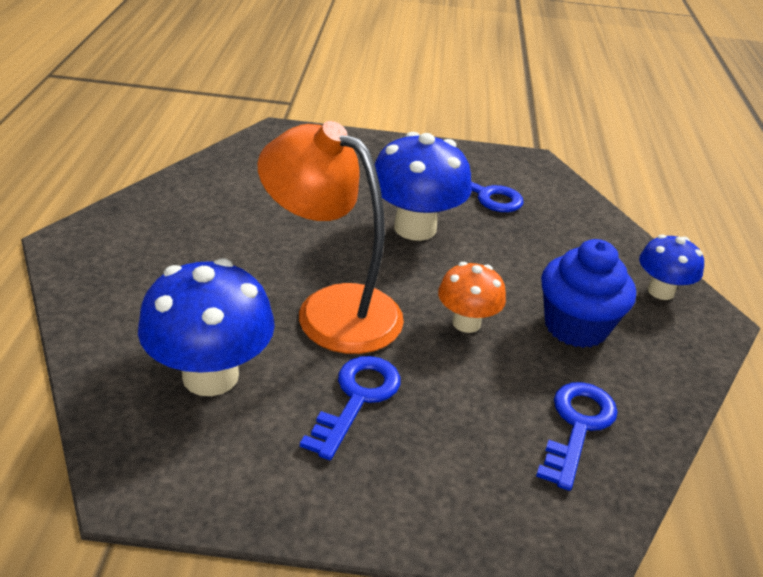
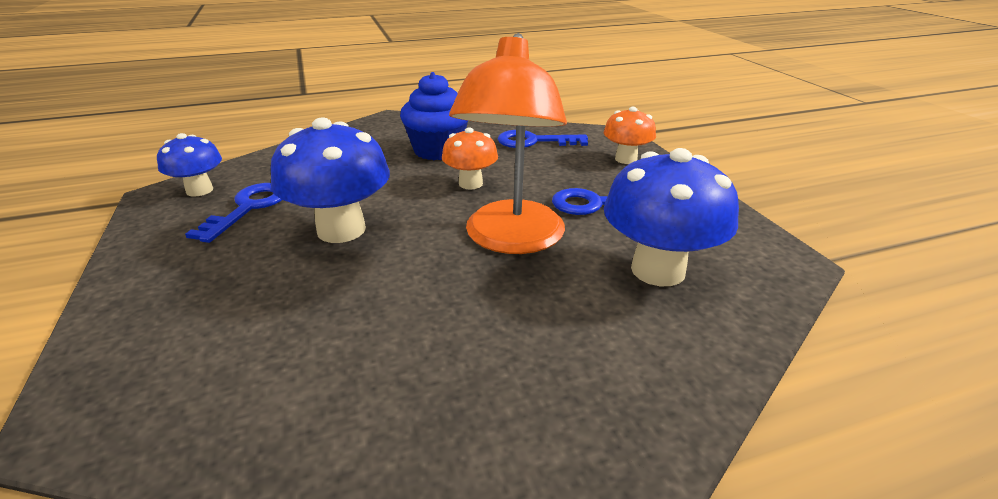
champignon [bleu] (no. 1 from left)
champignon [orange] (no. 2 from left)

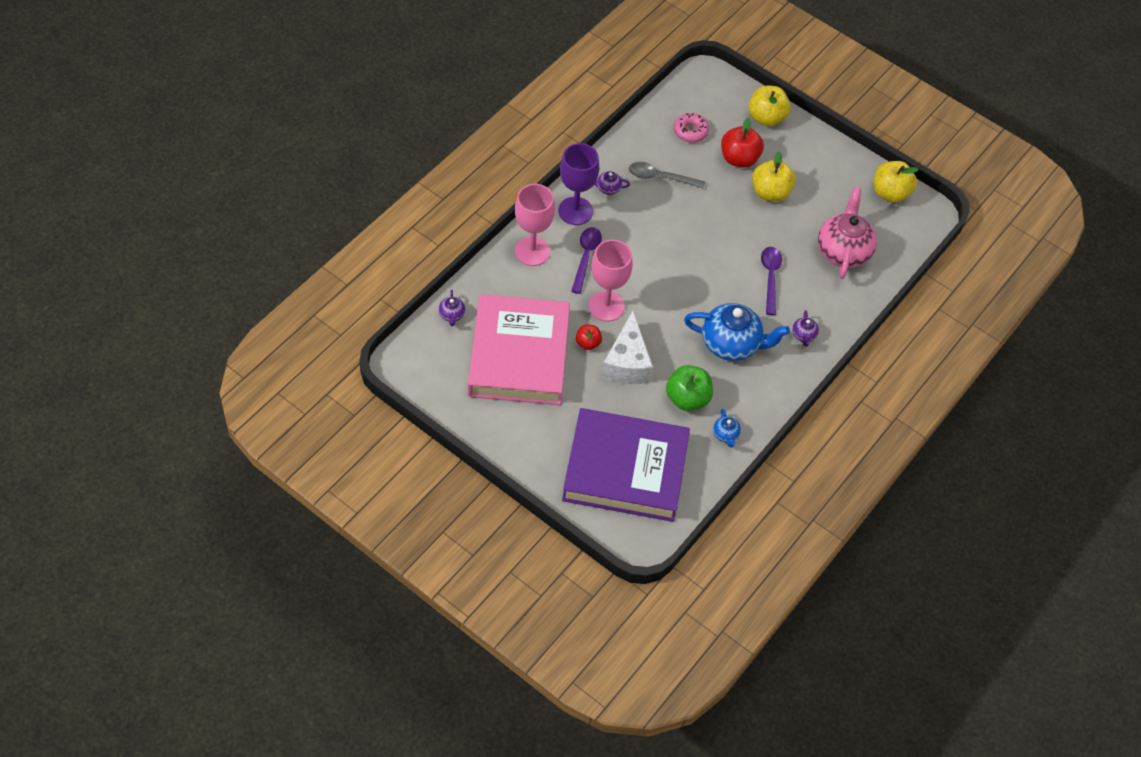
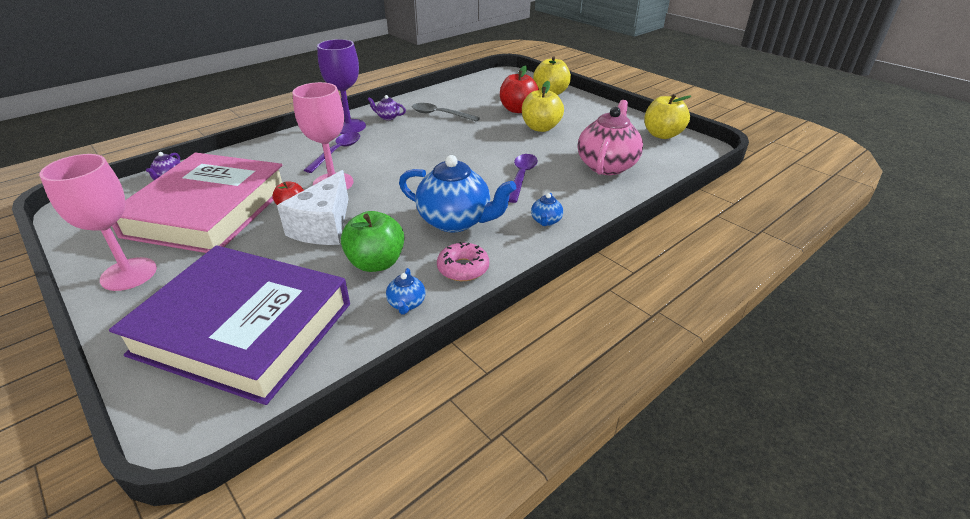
verre à pied [rose] (no. 1 from left)
beignet [rose]
théière [bleu] (no. 3 from left)

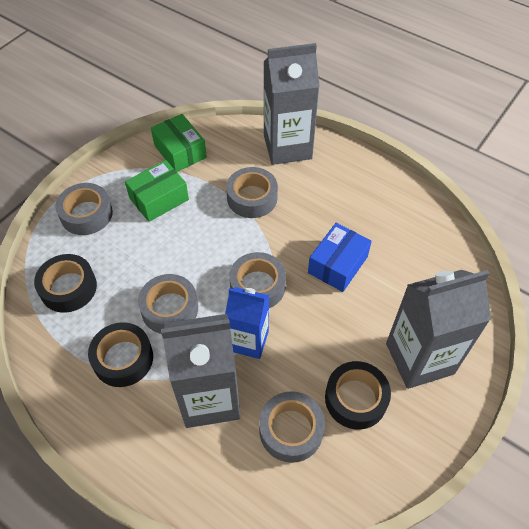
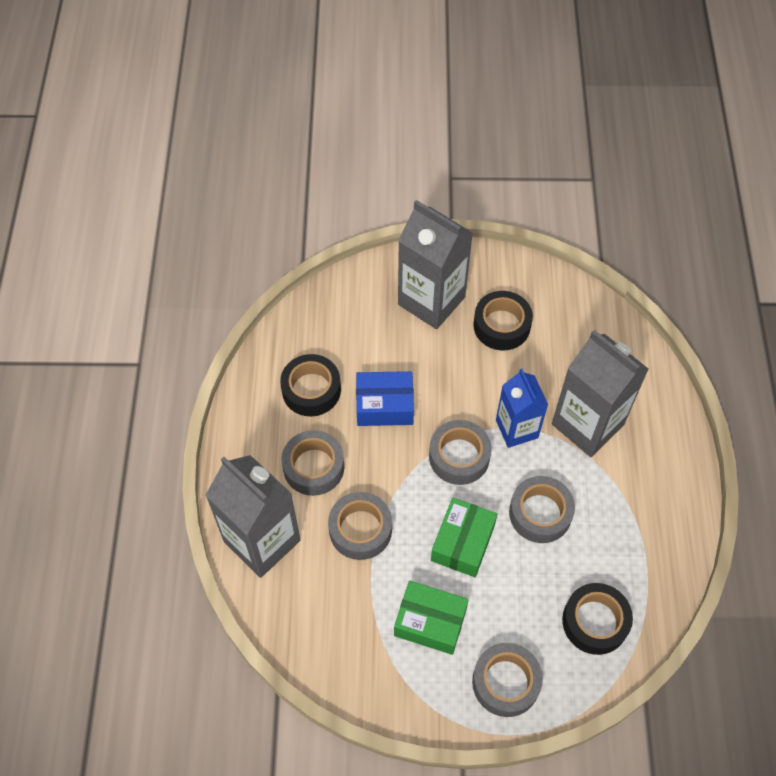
ruban adhésif [noir] (no. 1 from left)
boîte [vert] (no. 2 from left)
ruban adhésif [gris] (no. 1 from left)

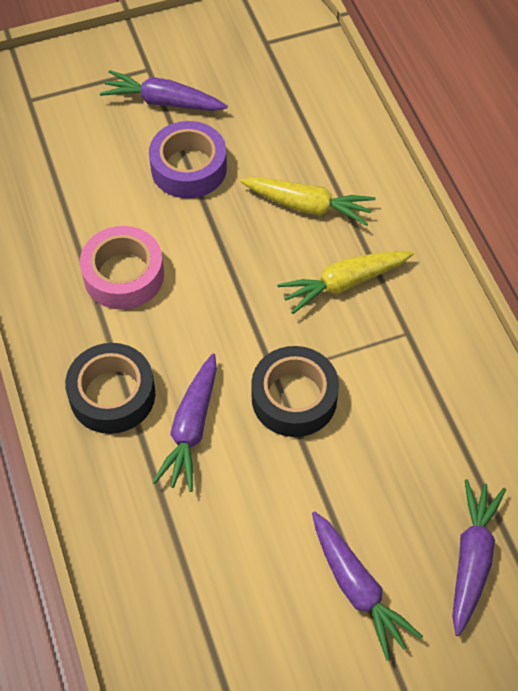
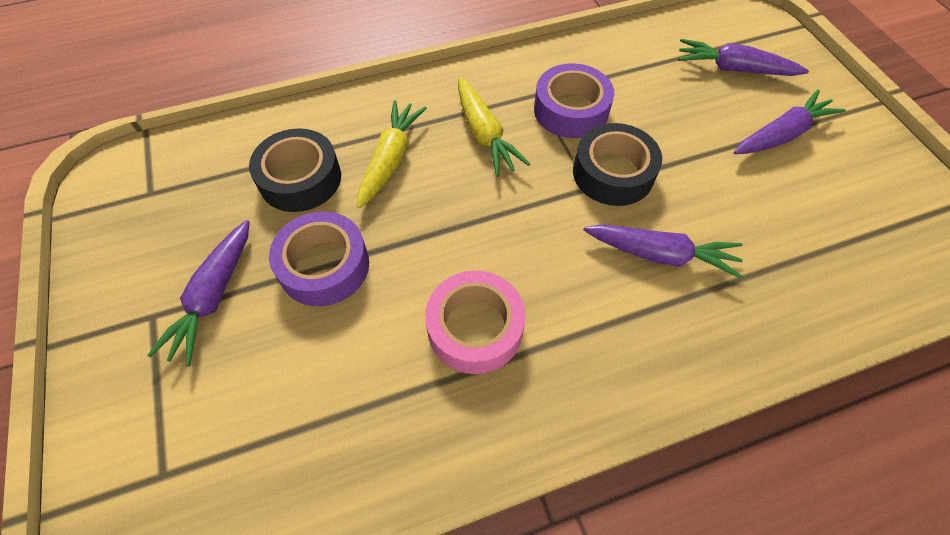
ruban adhésif [noir] (no. 1 from left)
ruban adhésif [violet] (no. 2 from left)

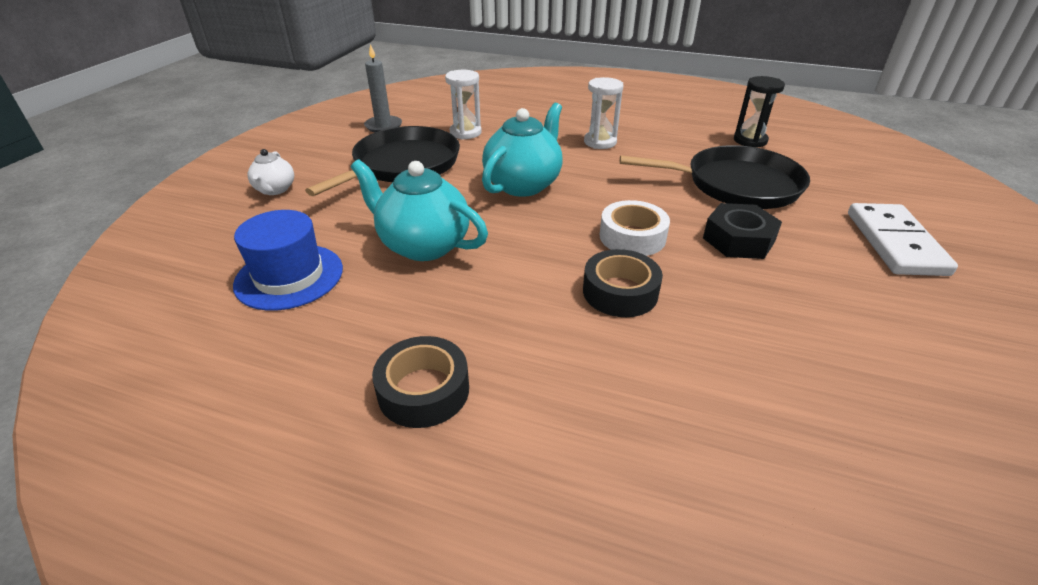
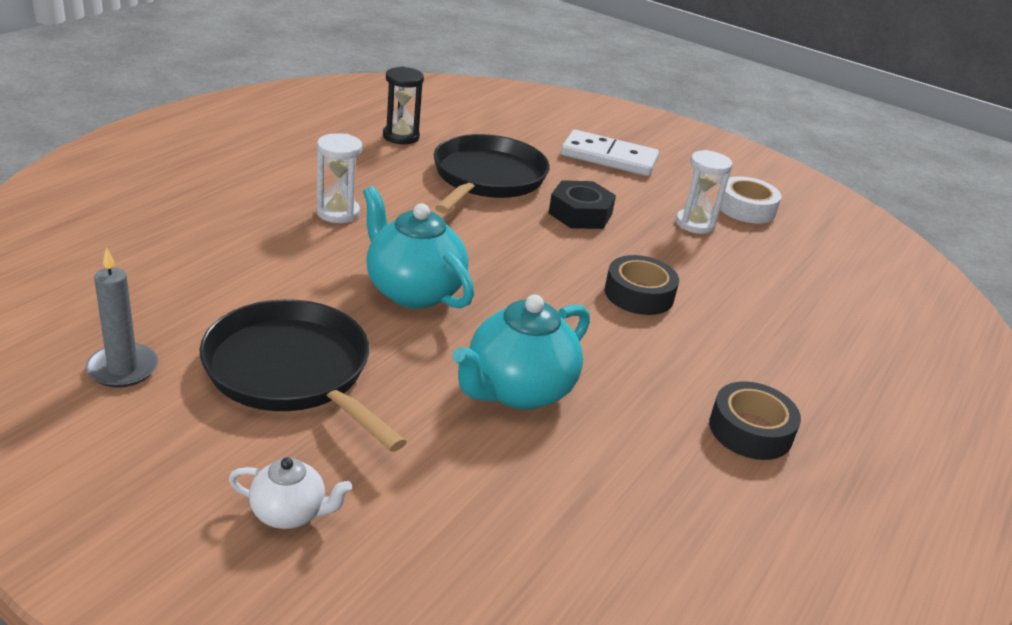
chapeau [bleu]
sablier [blanc] (no. 2 from left)
ruban adhésif [blanc]

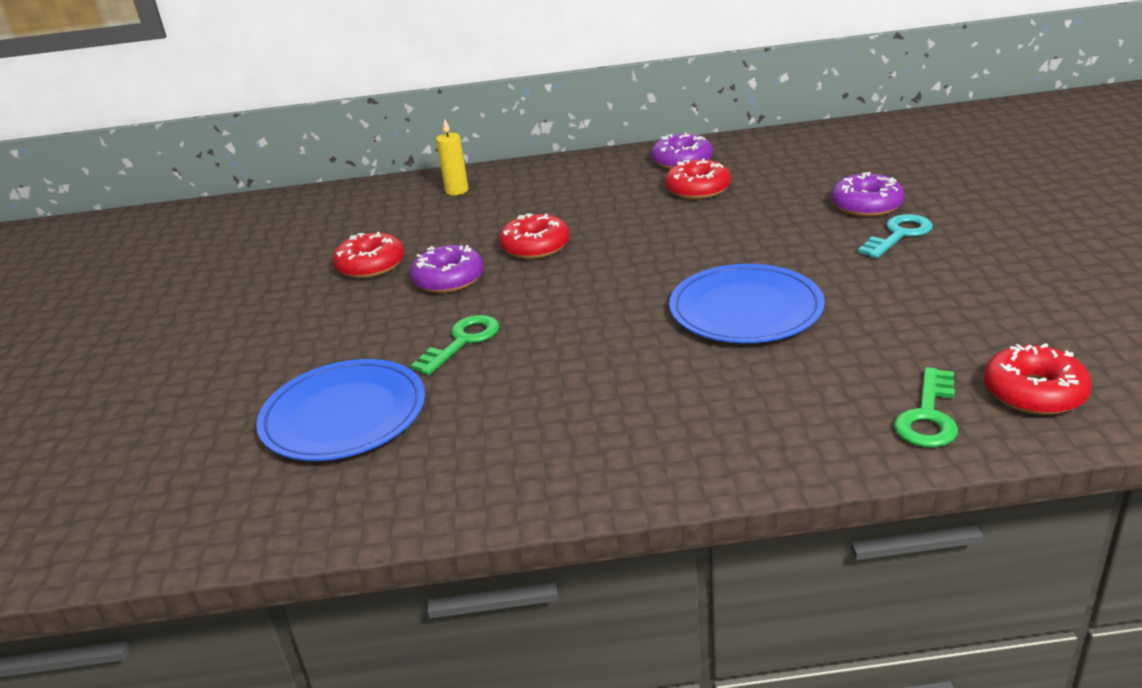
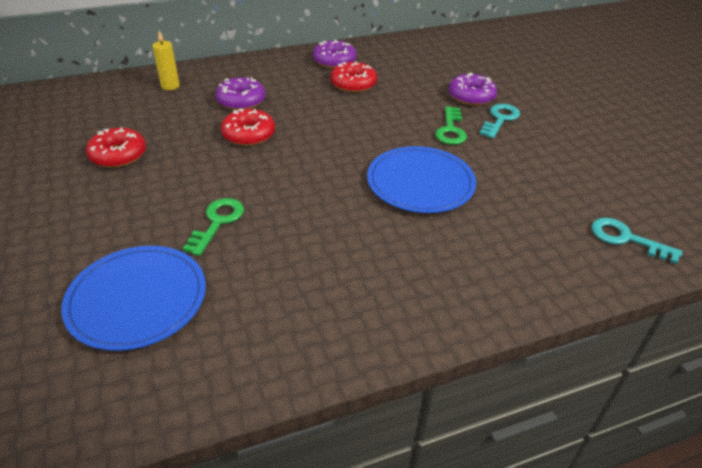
beignet [violet] (no. 1 from left)
clé [vert] (no. 2 from left)
clé [turquoise] (no. 2 from left)

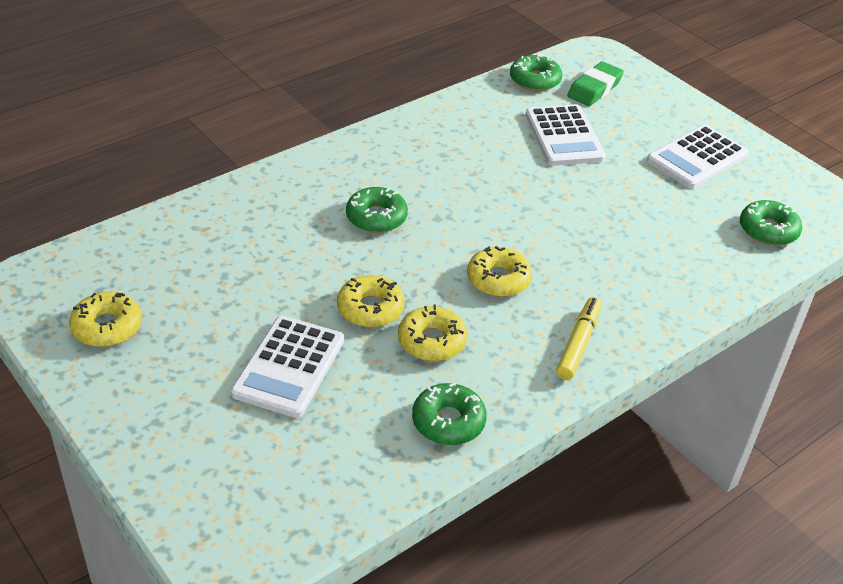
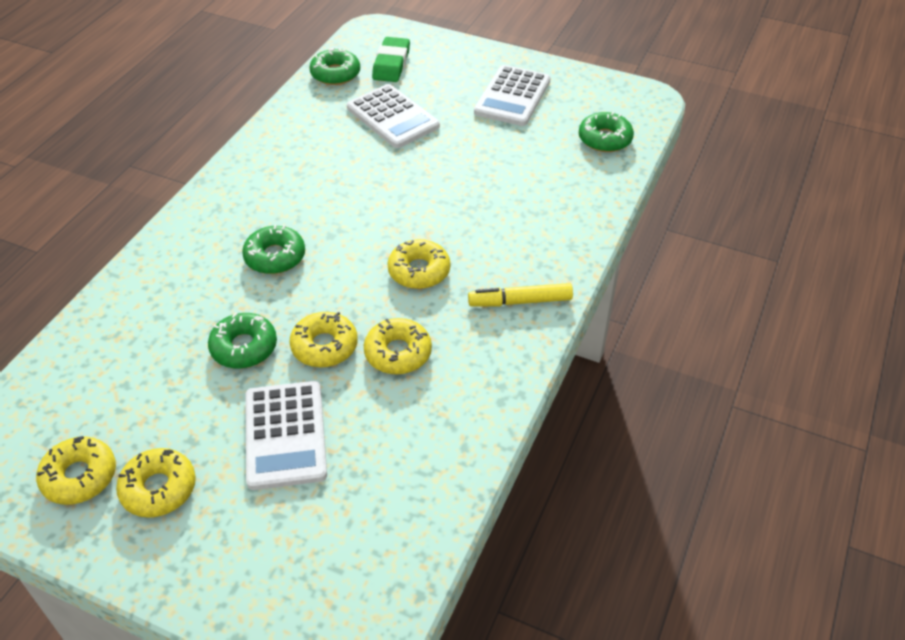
beignet [vert] (no. 1 from left)
feutre [jaune]
beignet [jaune] (no. 2 from left)

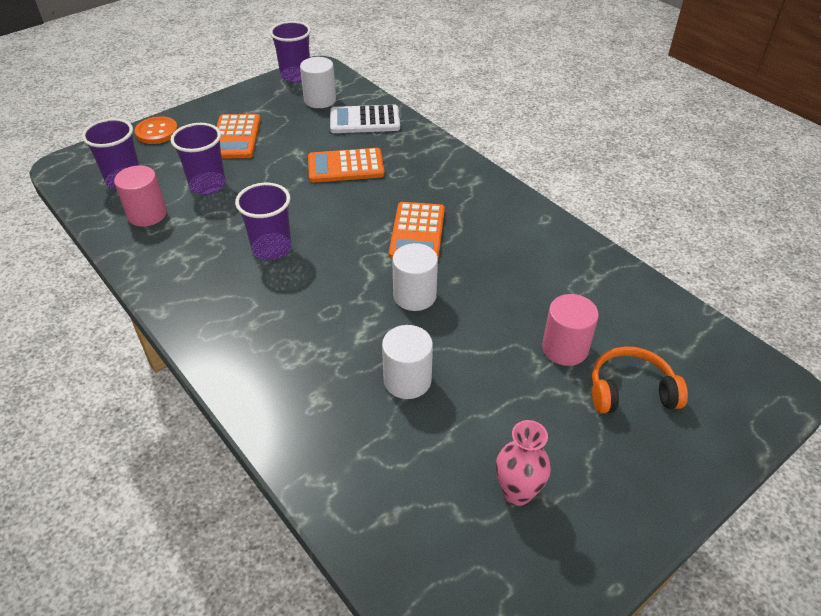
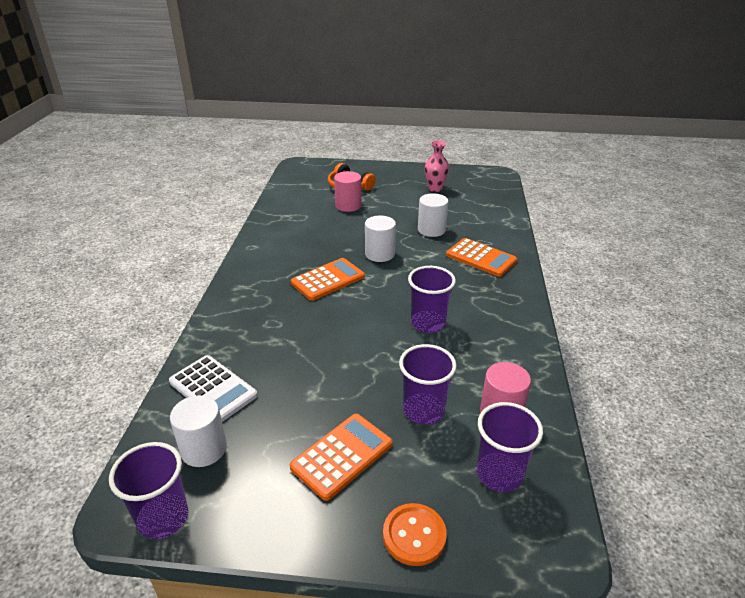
calculatrice [orange] (no. 3 from left)

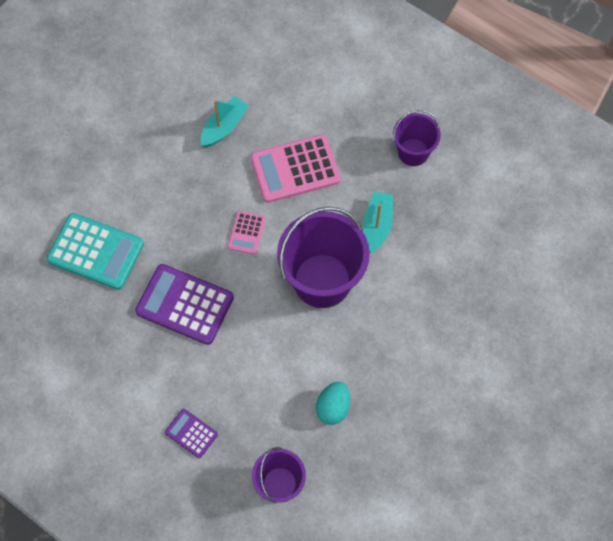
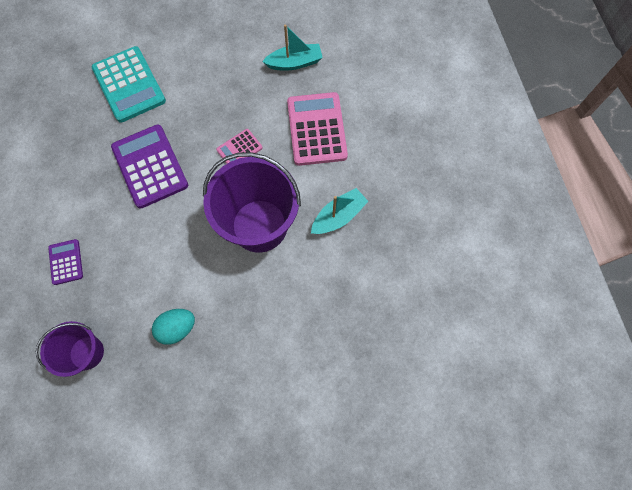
calculatrice [rose] (no. 2 from left)
seau [violet] (no. 3 from left in the first image)

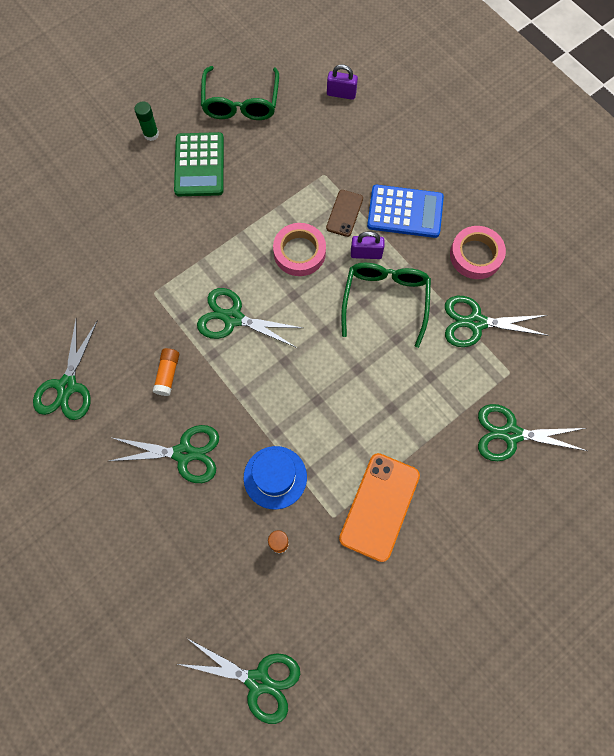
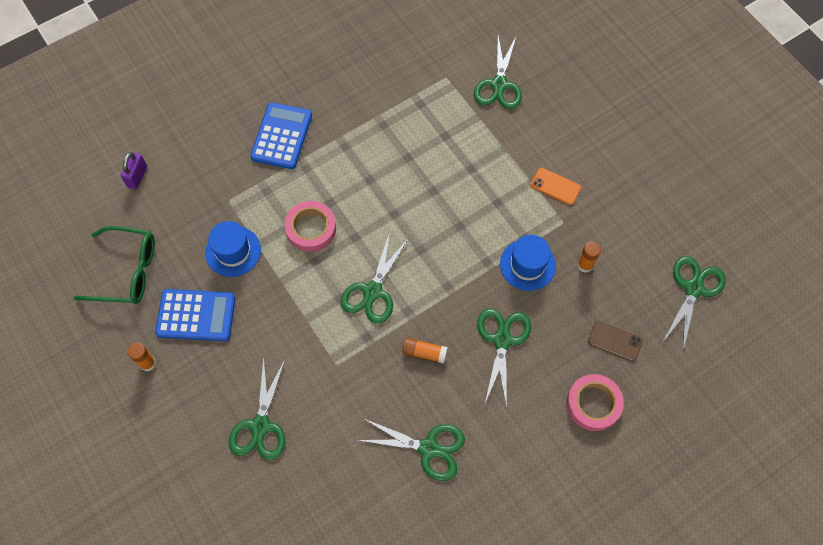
bâton de colle [orange] (no. 1 from left)
calculatrice [bleu] (no. 1 from left)
téléphone [marron]
téléphone [orange]
lunettes [vert] (no. 2 from left in the first image)
cadenas [violet] (no. 2 from left in the first image)
ciseaux [vert] (no. 1 from left)
ruban adhésif [rose] (no. 2 from left)
chapeau [bleu] (no. 1 from left)

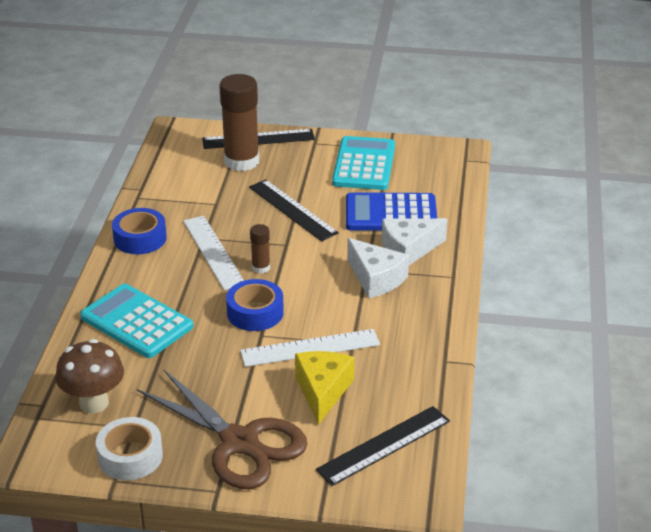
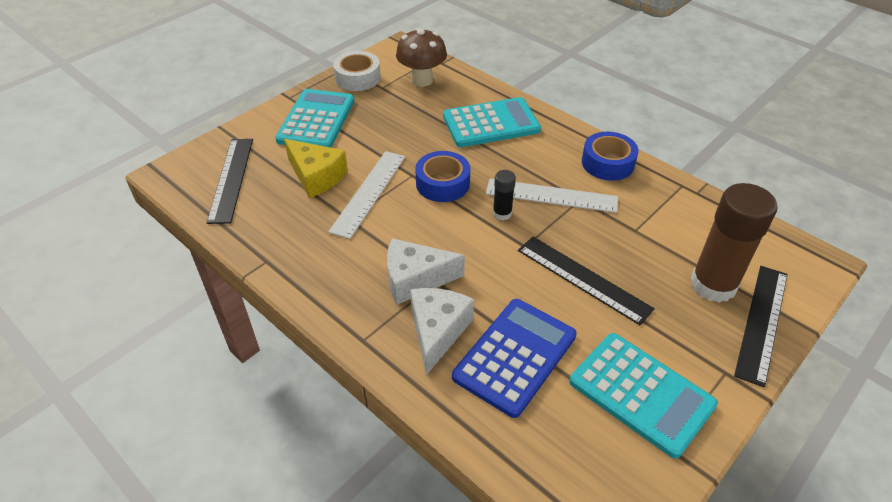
calculatrice [turquoise] (no. 1 from left)
règle [noir] (no. 2 from left)
bâton de colle [noir]

